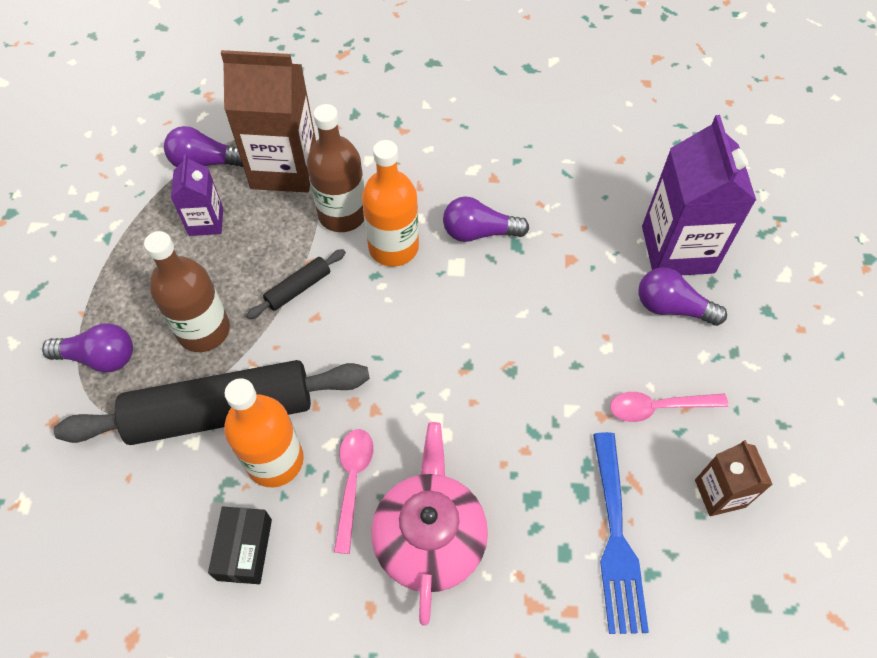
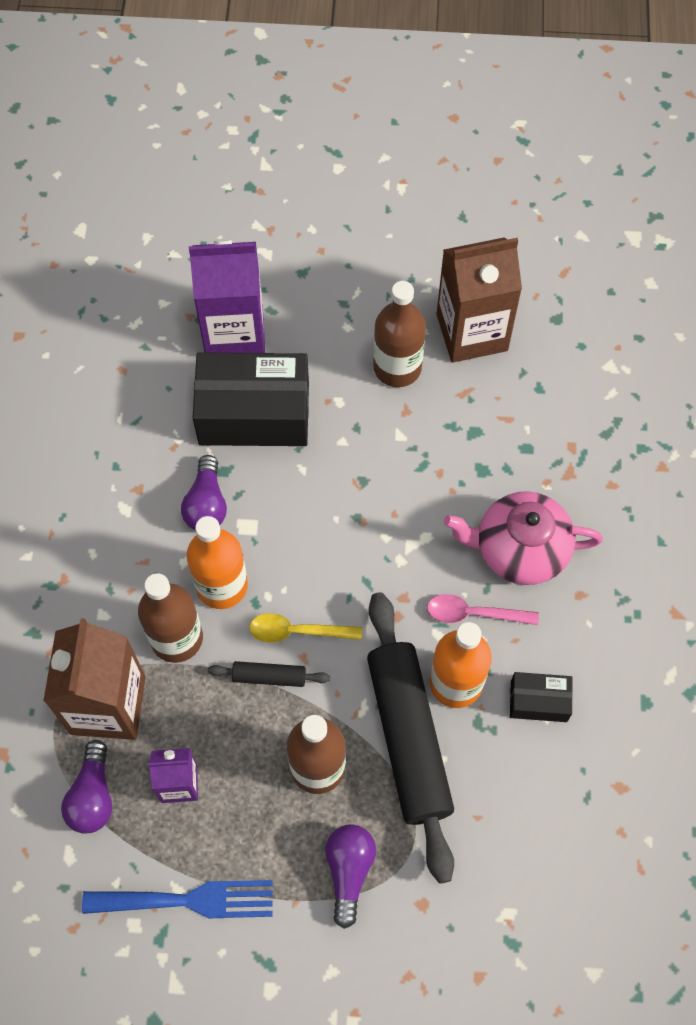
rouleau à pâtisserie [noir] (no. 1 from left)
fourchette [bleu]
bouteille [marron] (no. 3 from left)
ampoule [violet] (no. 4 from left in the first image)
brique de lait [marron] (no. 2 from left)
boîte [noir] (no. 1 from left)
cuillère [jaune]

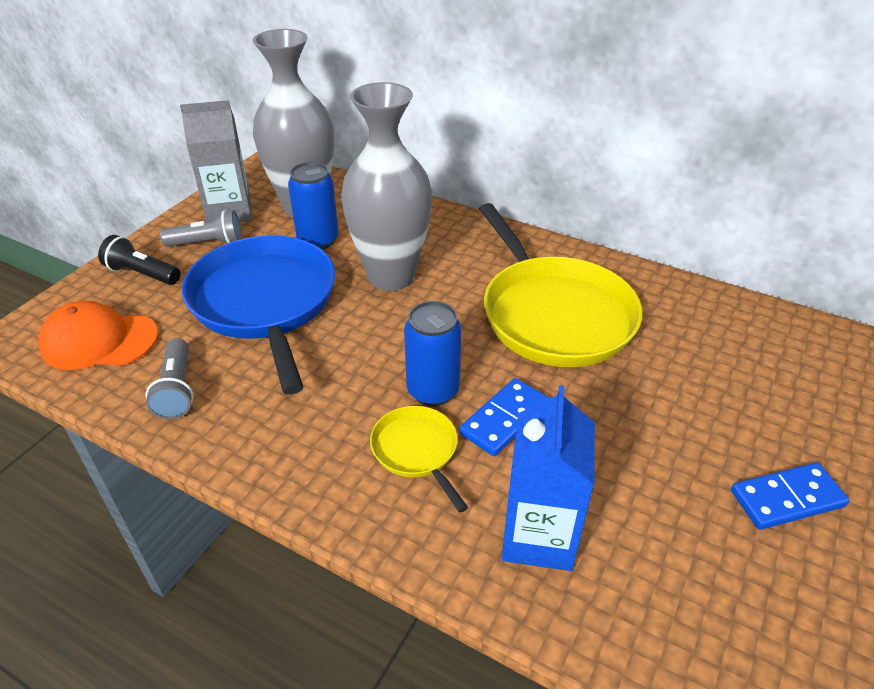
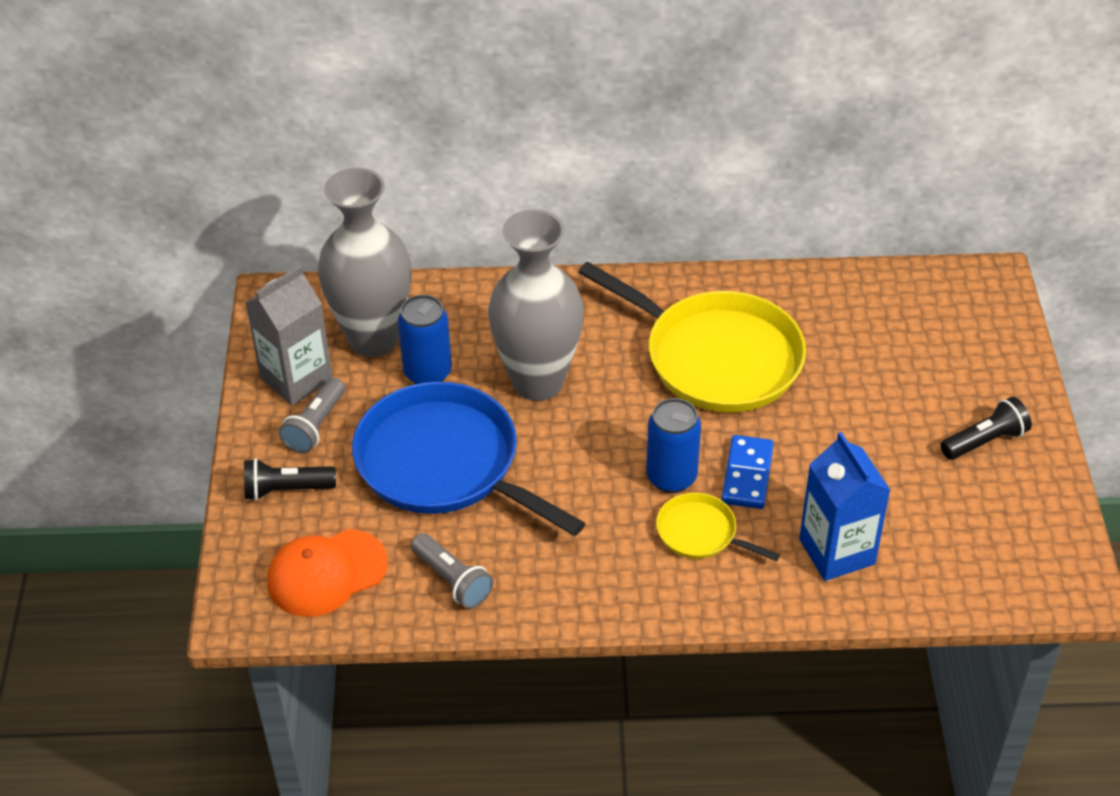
lampe de poche [gris] (no. 1 from left)
lampe de poche [noir] (no. 2 from left)

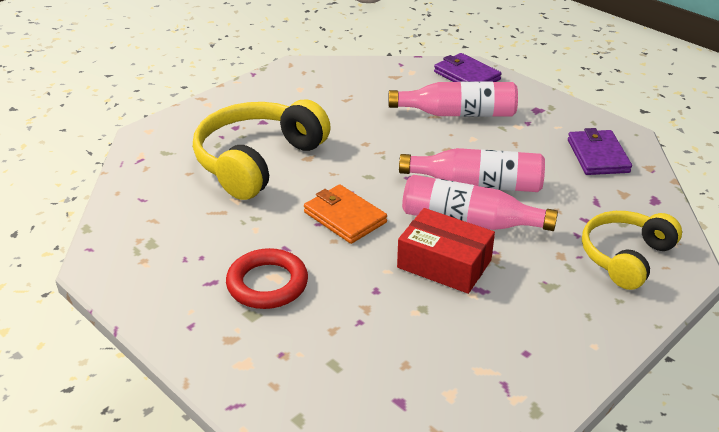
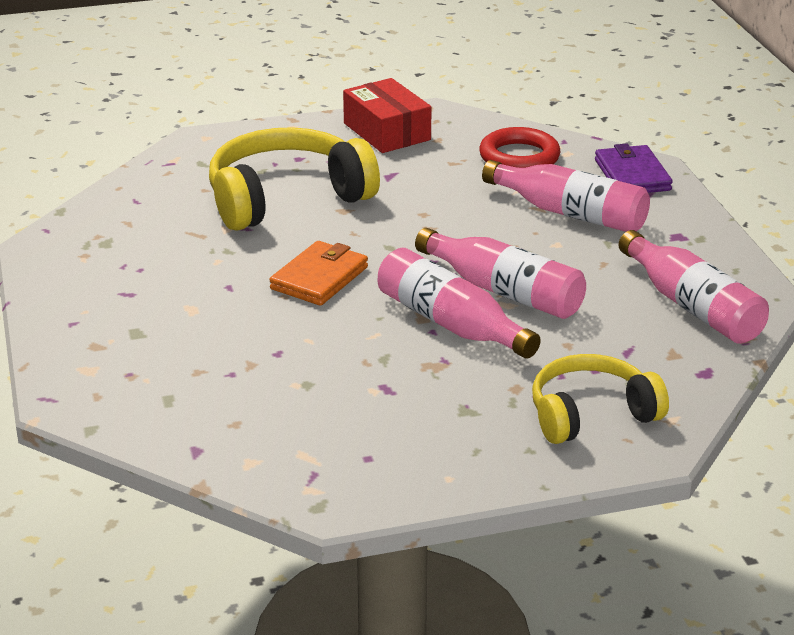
anneau [rouge]
portefeuille [orange]
boîte [rouge]
bouteille [rose] (no. 4 from left)

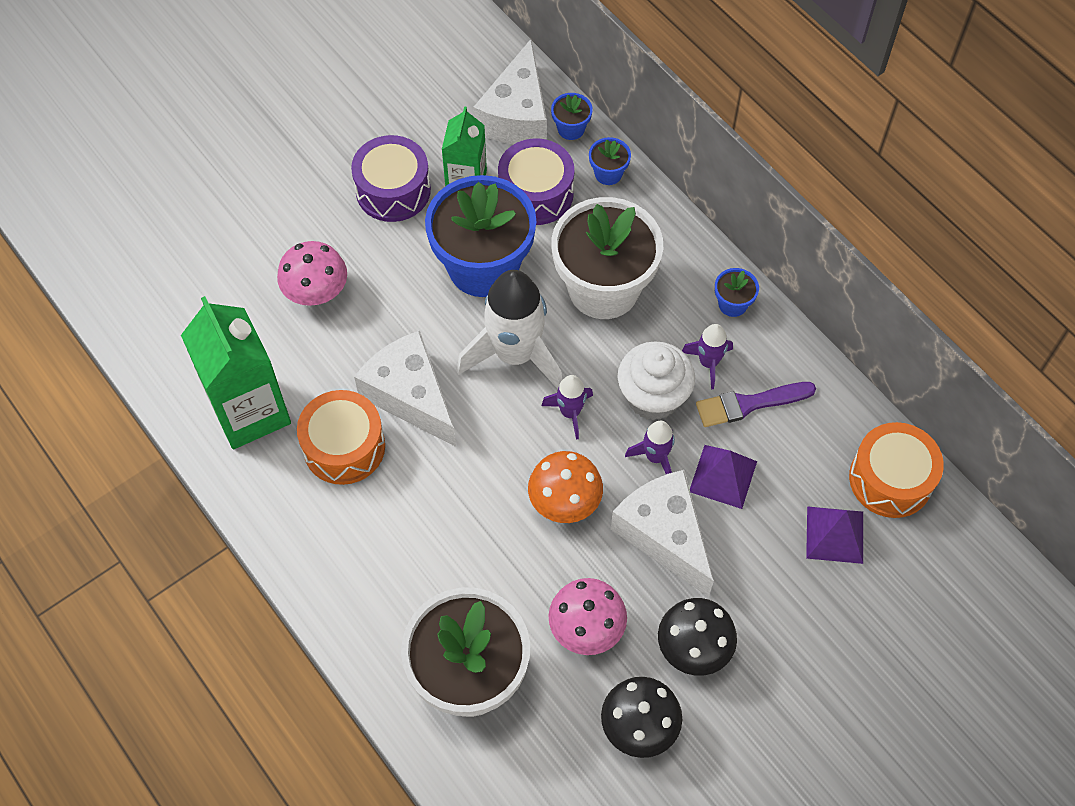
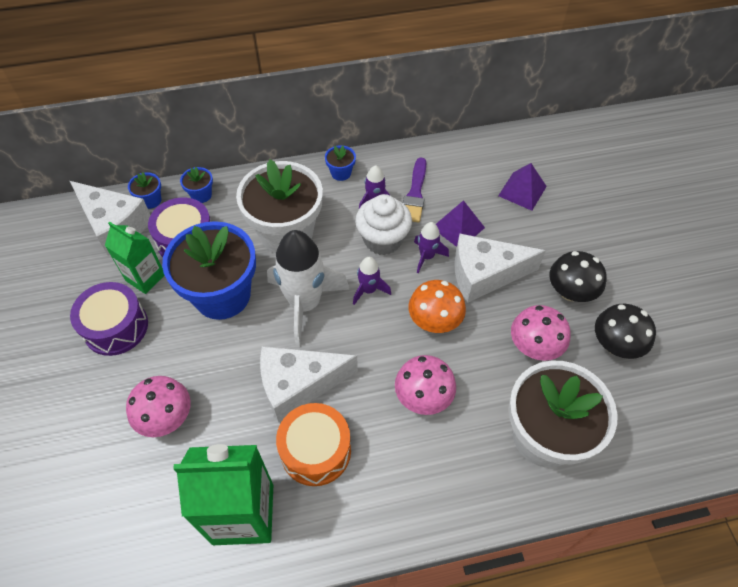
tambour [orange] (no. 2 from left in the first image)
champignon [rose] (no. 2 from left)

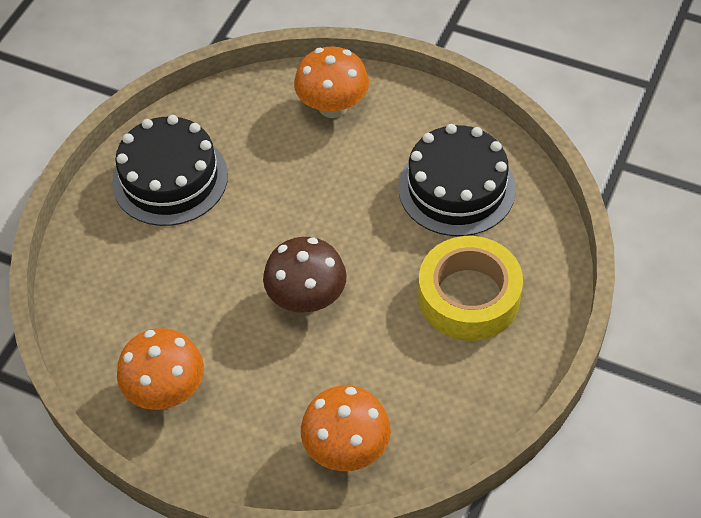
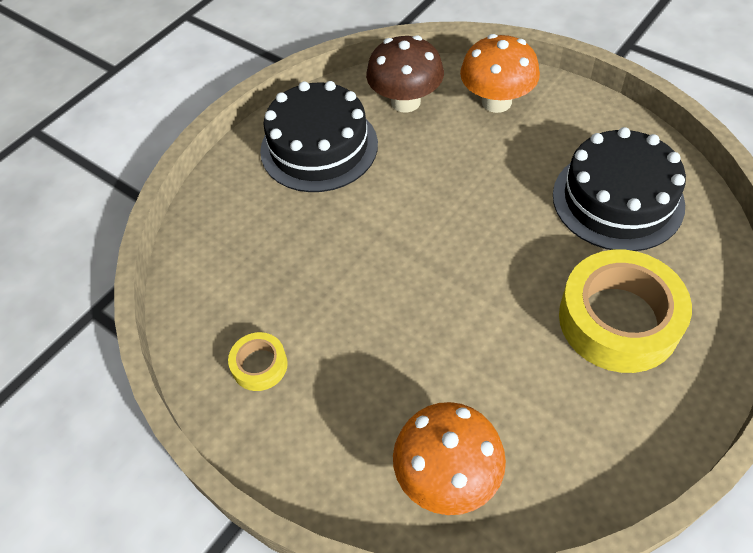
ruban adhésif [jaune] (no. 1 from left)
champignon [marron]

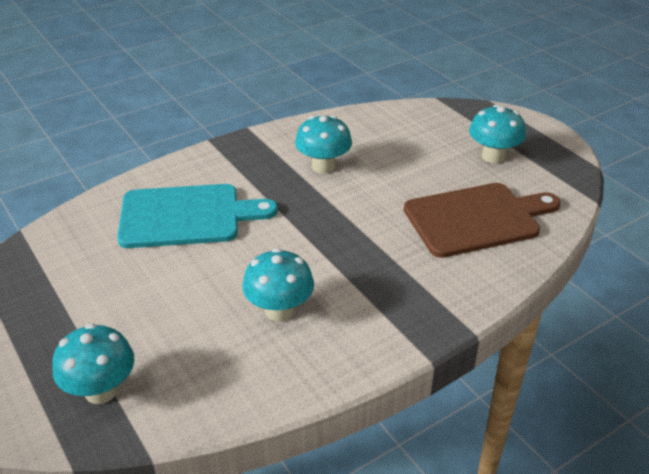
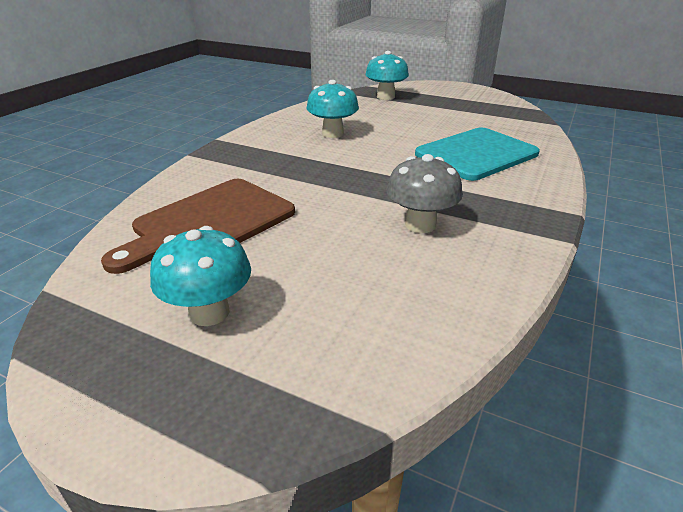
champignon [gris]

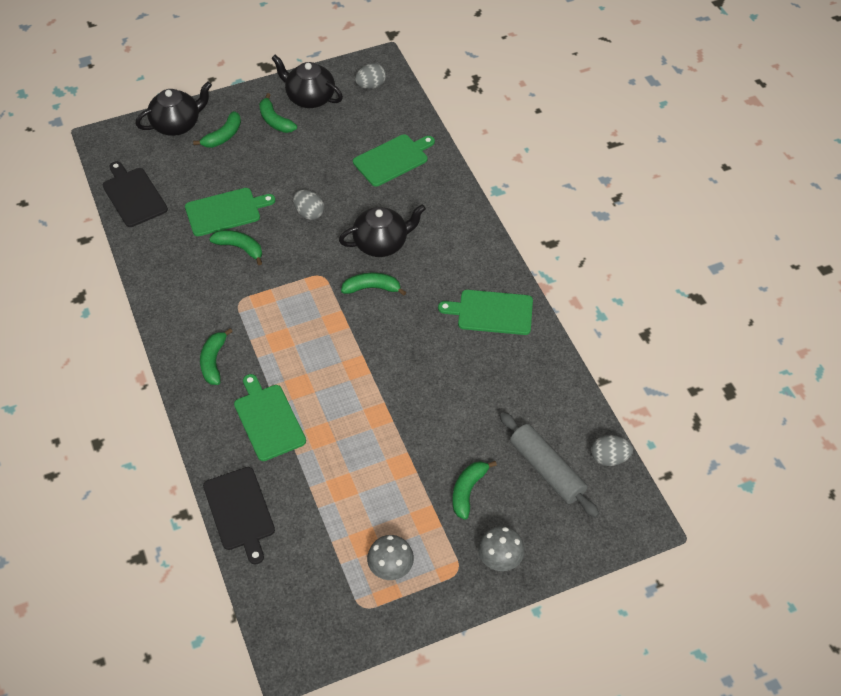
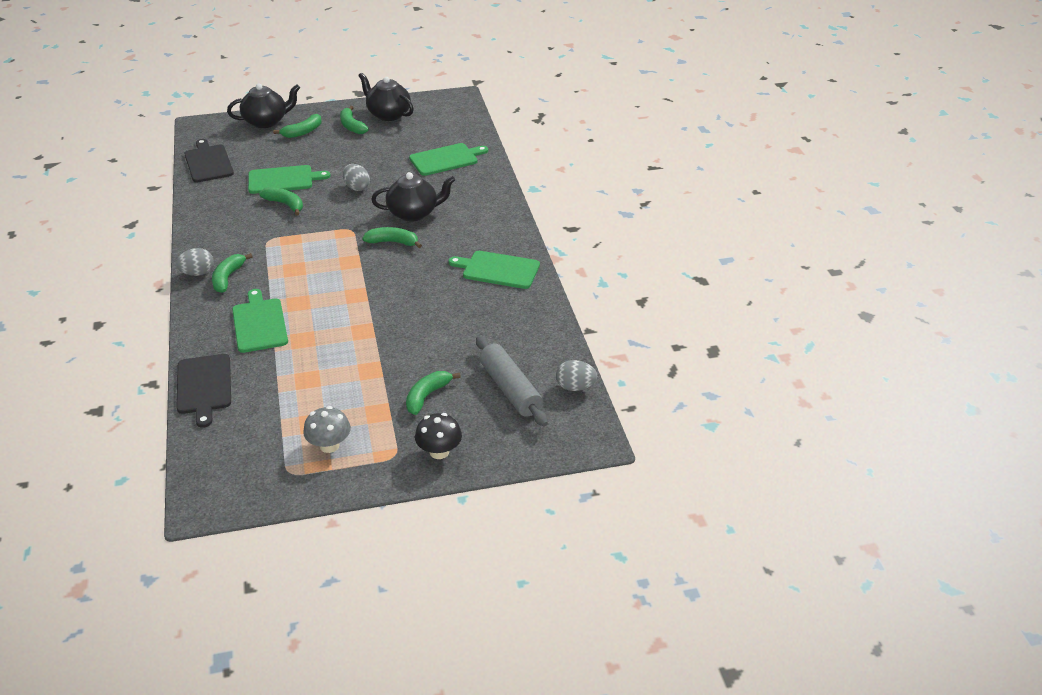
œuf [gris] (no. 1 from left)
champignon [noir]

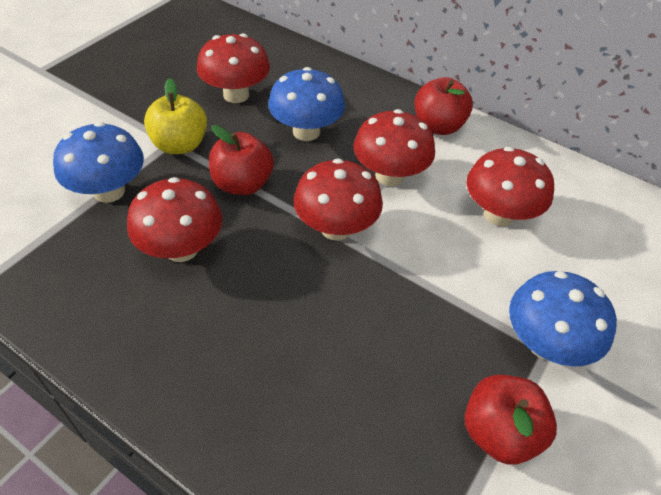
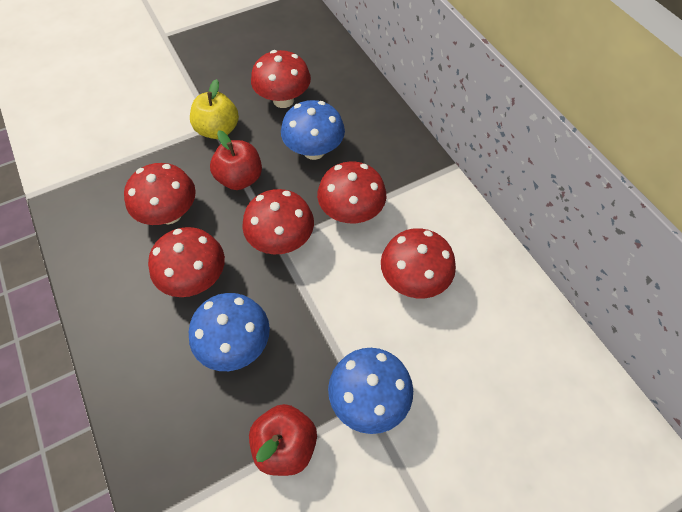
champignon [bleu] (no. 1 from left)
pomme [rouge] (no. 2 from left in the first image)
champignon [rouge] (no. 2 from left)

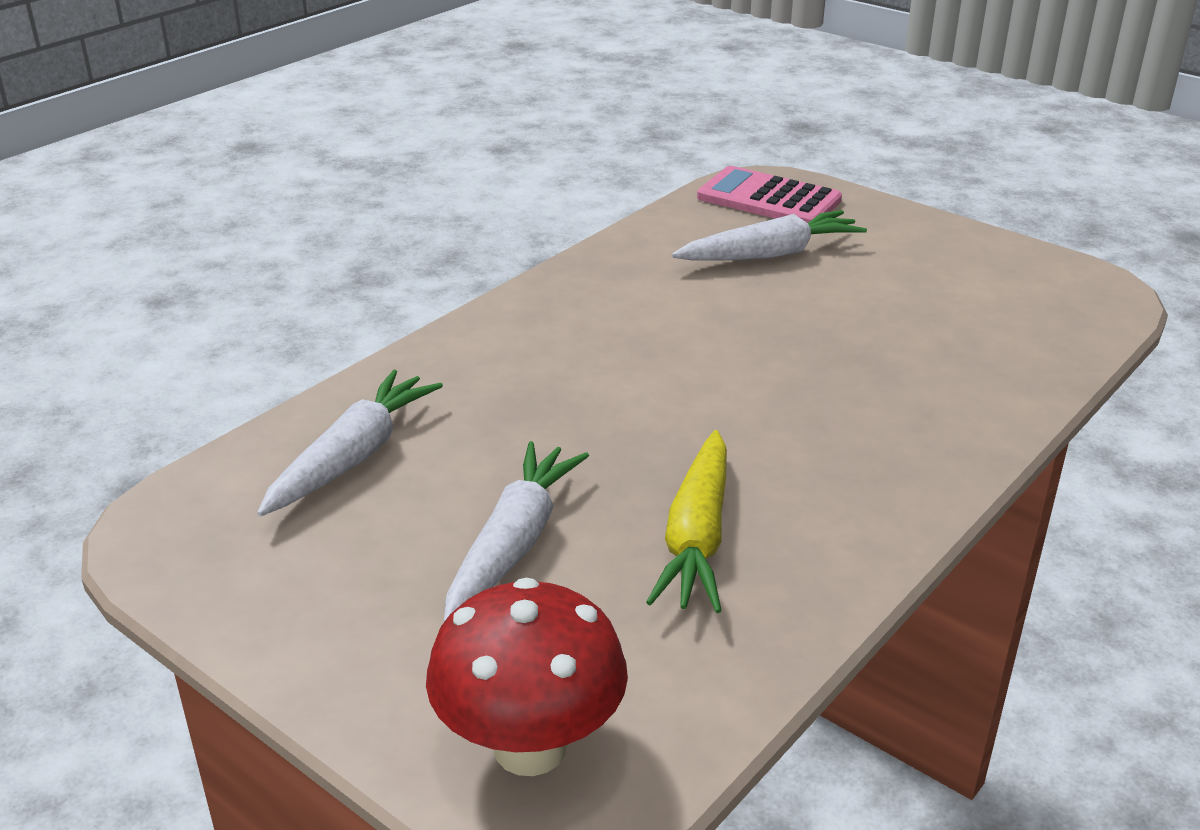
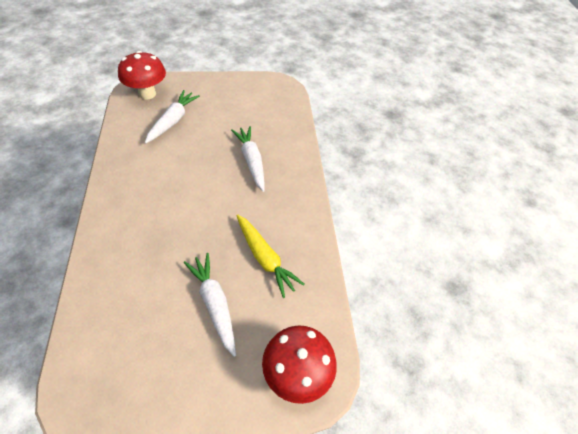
carotte [blanc] (no. 3 from left)
champignon [rouge] (no. 1 from left)

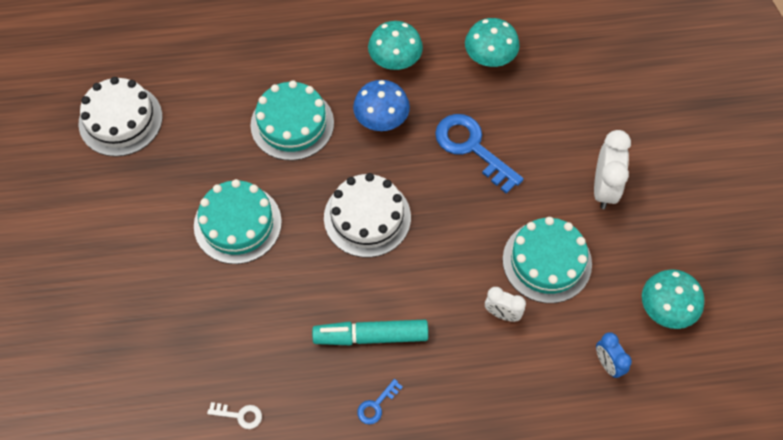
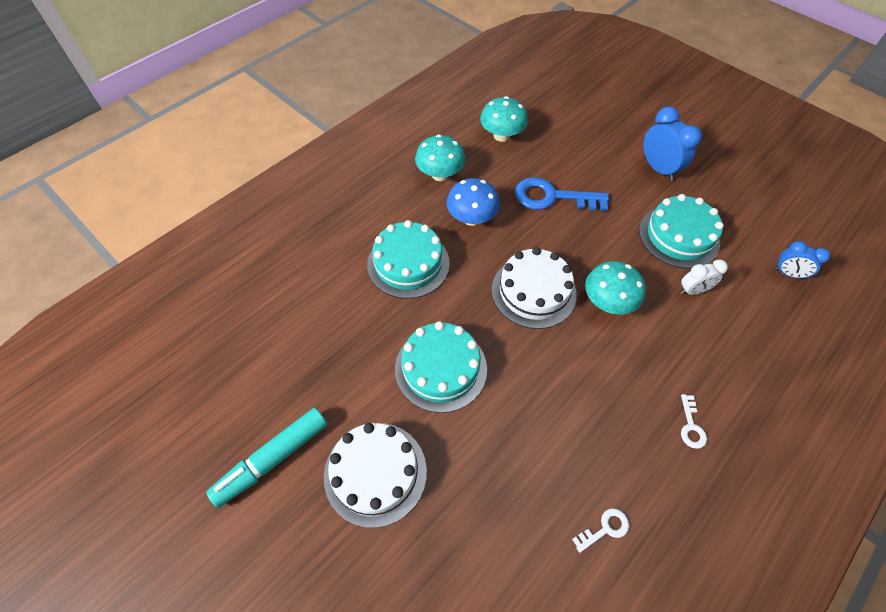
gâteau [blanc] (no. 1 from left)
feutre [turquoise]
clé [blanc] (no. 2 from left)
réveil [bleu] (no. 1 from left)
champignon [turquoise] (no. 3 from left)

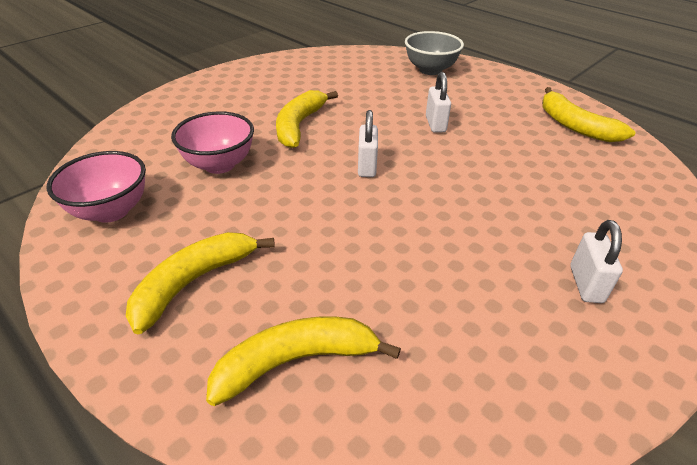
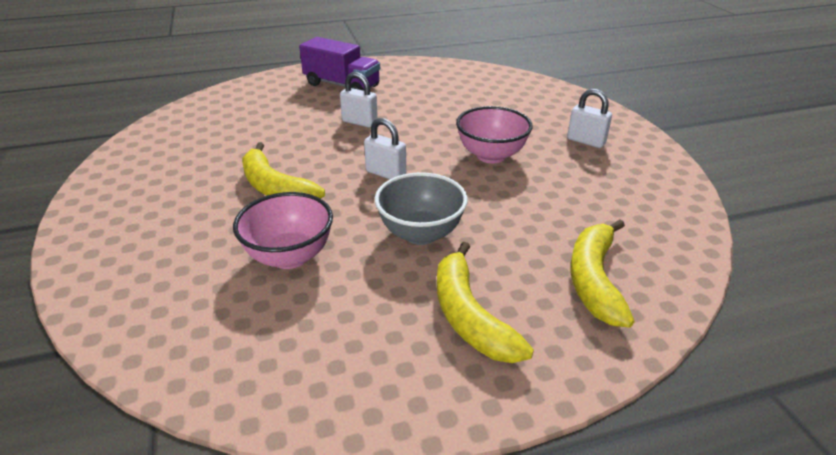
bol [rose] (no. 2 from left)
bol [gris]
banane [jaune] (no. 4 from left in the first image)
camion [violet]

